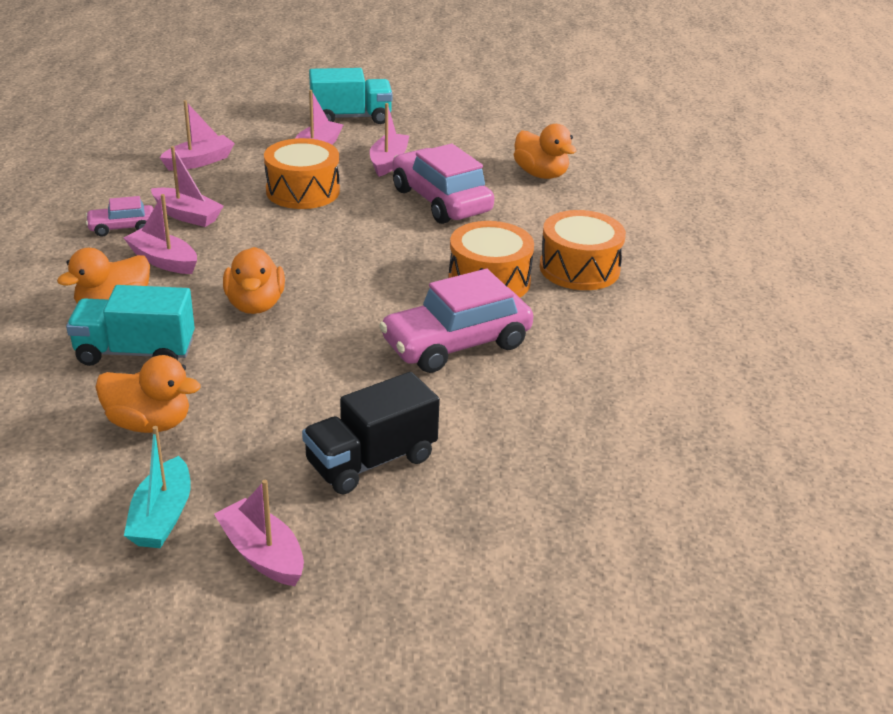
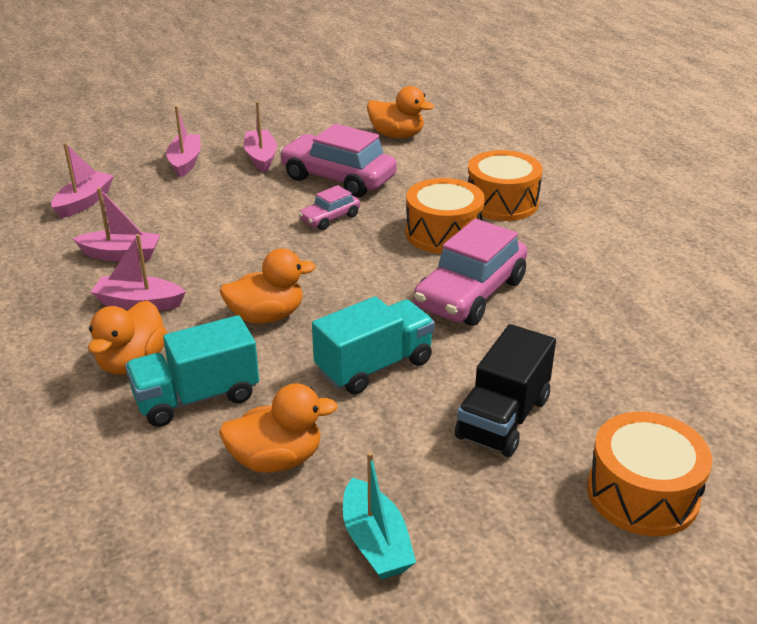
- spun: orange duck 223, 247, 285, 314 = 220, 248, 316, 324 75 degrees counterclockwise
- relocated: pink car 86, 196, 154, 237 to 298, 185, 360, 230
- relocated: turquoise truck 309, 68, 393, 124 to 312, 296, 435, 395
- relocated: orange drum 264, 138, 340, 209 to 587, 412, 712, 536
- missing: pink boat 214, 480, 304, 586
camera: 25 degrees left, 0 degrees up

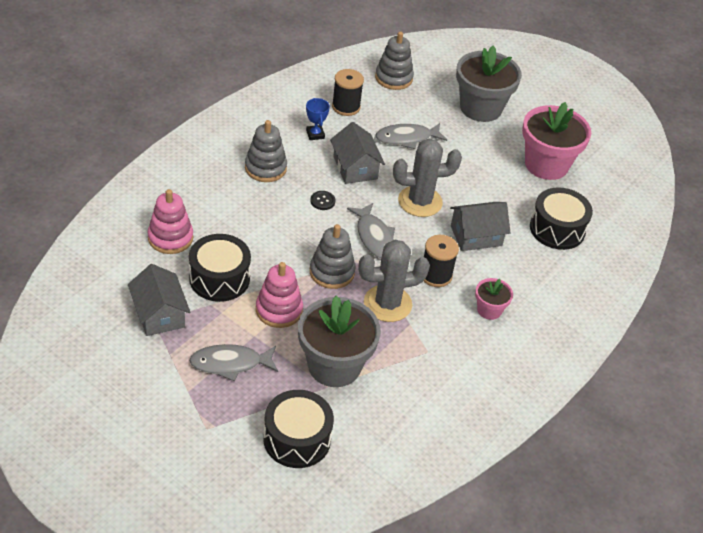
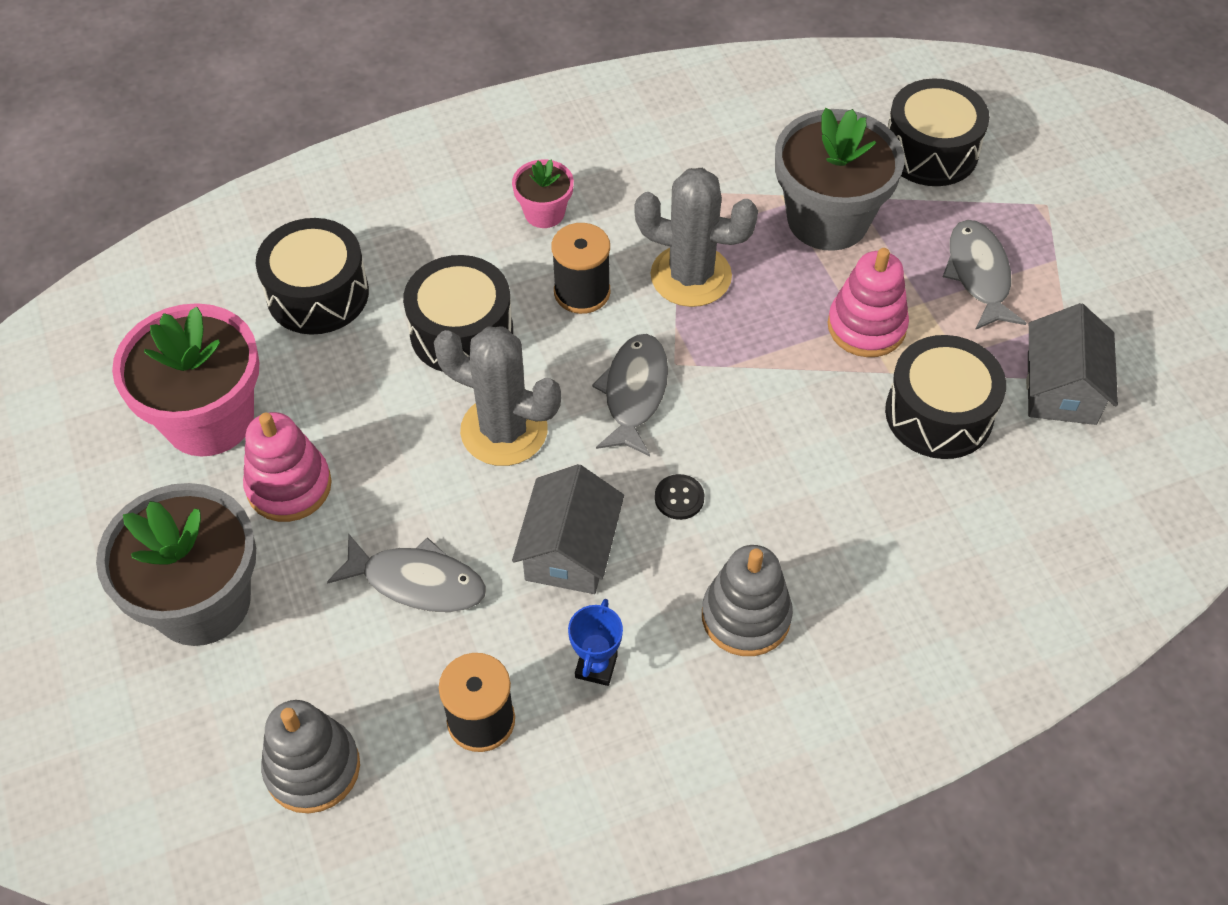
- relocated: pink stacking toy 148, 189, 193, 254 to 243, 412, 332, 522
- exchanged: grey house 450, 202, 511, 251 to black drum 403, 255, 513, 372
- spun: grey fish 189, 344, 278, 381 = 943, 220, 1026, 330 120 degrees counterclockwise
- missing: grey stacking toy 310, 224, 356, 289
camera: 145 degrees left, 10 degrees up

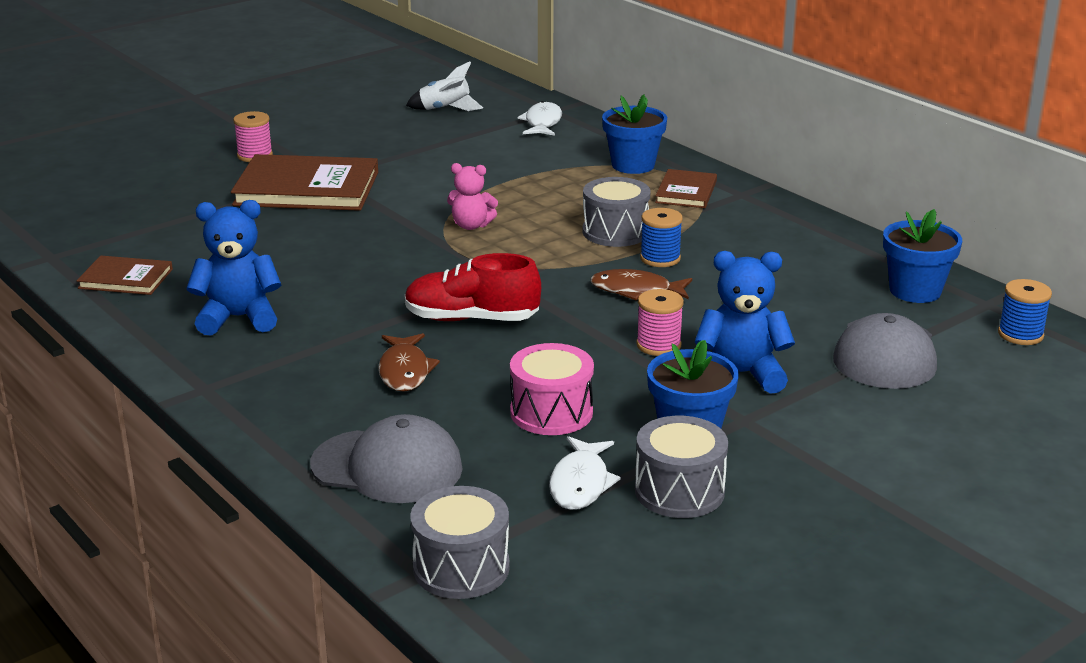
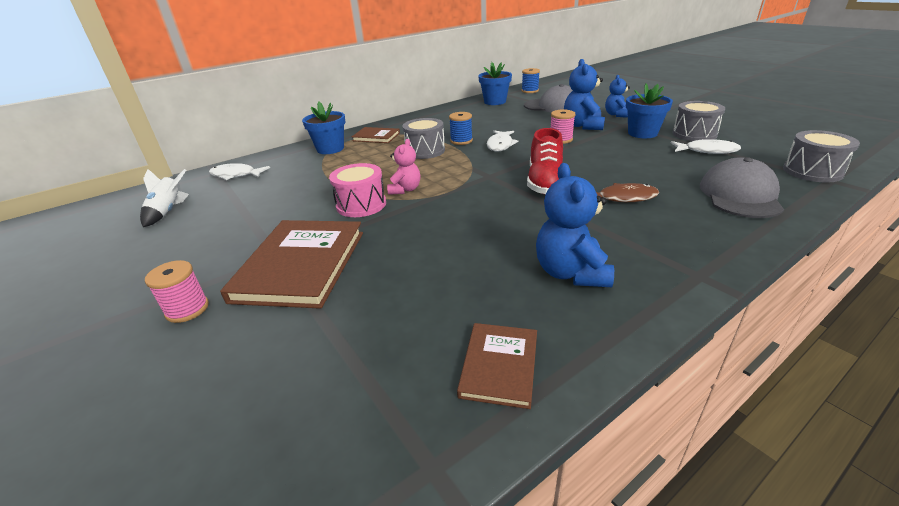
- relocated: pink drum 510, 343, 594, 435 to 329, 163, 386, 217
- colour: brown fish 590, 269, 692, 300 to white fish 487, 130, 518, 152
- appeared: blue teddy bear 605, 75, 630, 118
camera: 85 degrees left, 5 degrees up

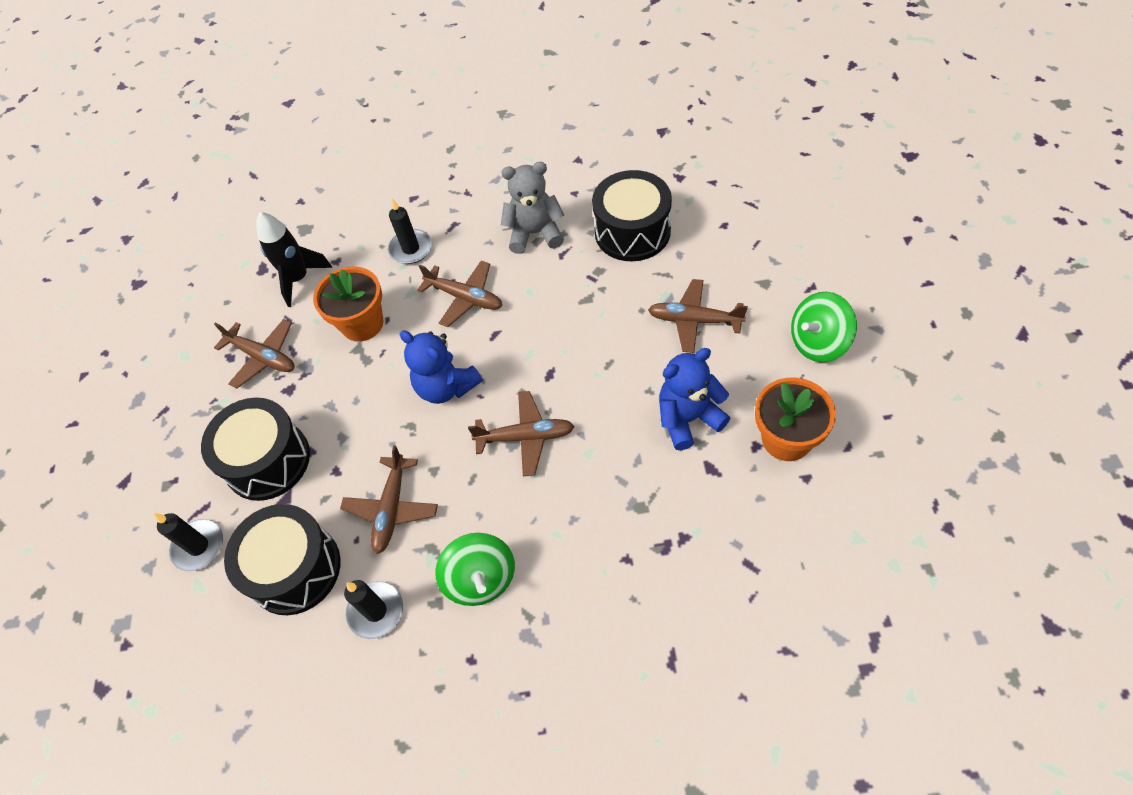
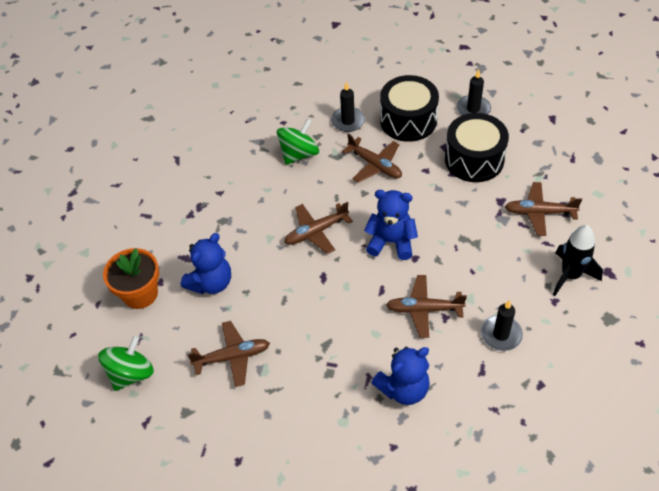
- spun: green spinning top 435, 533, 515, 606 = 277, 118, 319, 165 90 degrees clockwise
- spun: brown plane 340, 445, 438, 554 = 342, 133, 402, 183 150 degrees clockwise
- colour: grey teddy bear 501, 162, 564, 254 to blue teddy bear 371, 346, 430, 405
- missing: orange flower pot 313, 266, 384, 342
- missing: black drum 592, 170, 672, 261
camera: 150 degrees right, 5 degrees down

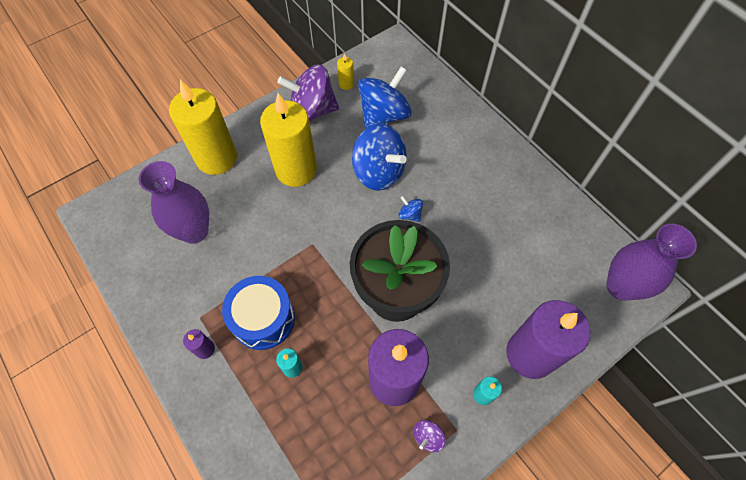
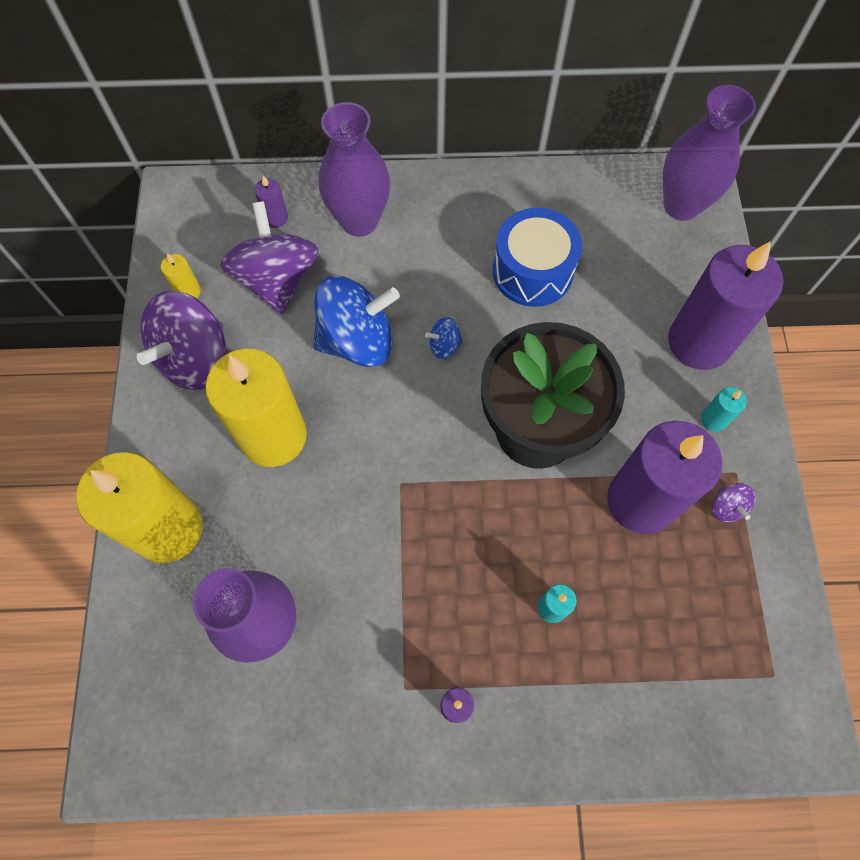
- colour: blue spinning top 358, 66, 412, 129 to purple spinning top 220, 201, 319, 315
- appeared: purple candle 255, 176, 288, 228
- appeared: purple vase 319, 102, 390, 237
- relocated: blue drum 222, 276, 295, 350 to 493, 208, 582, 307
camera: 55 degrees left, 5 degrees up

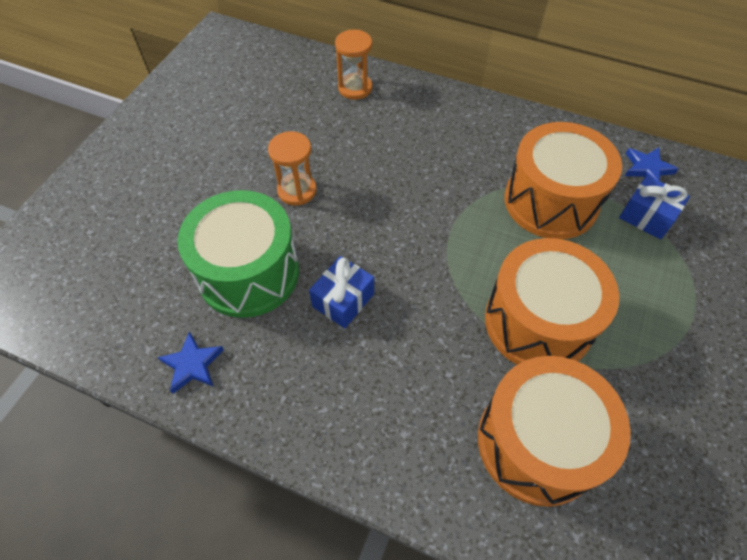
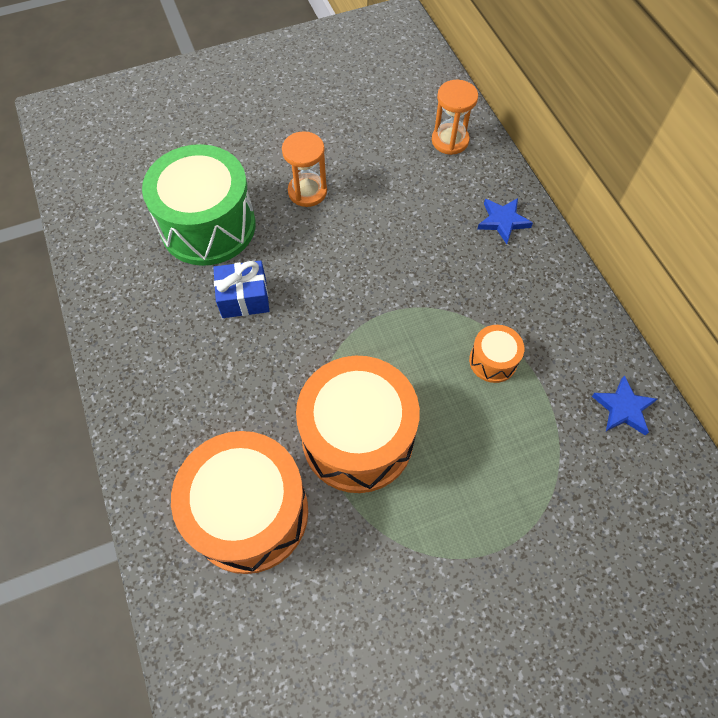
- size: orange drum 504, 122, 622, 239 = 469, 325, 524, 383 x0.45
- relocated: blue star 157, 332, 224, 394 to 477, 198, 533, 244
- missing: blue gift 619, 175, 690, 240
camera: 45 degrees right, 5 degrees up

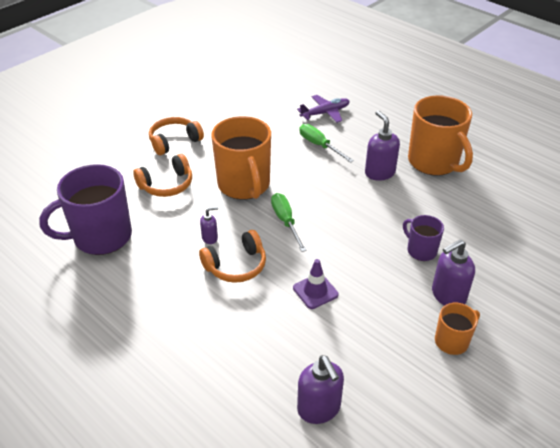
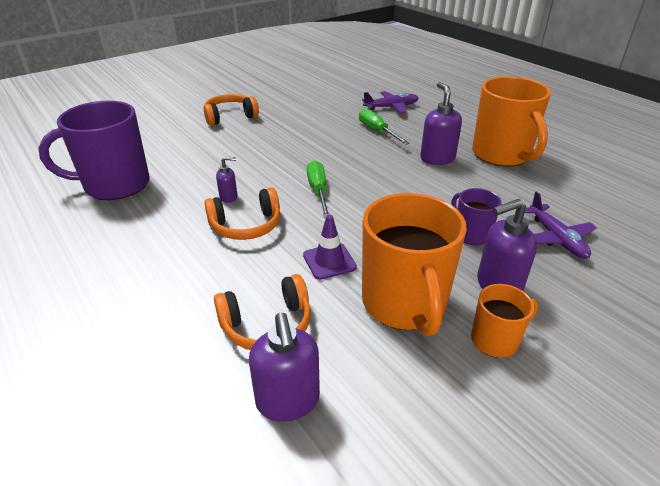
- relocated: orange headphones 133, 154, 192, 197 to 214, 274, 311, 350
- relocated: orange mug 211, 116, 271, 200 to 362, 193, 467, 336
- appeared: purple plane 525, 192, 597, 259
camera: 10 degrees right, 5 degrees down

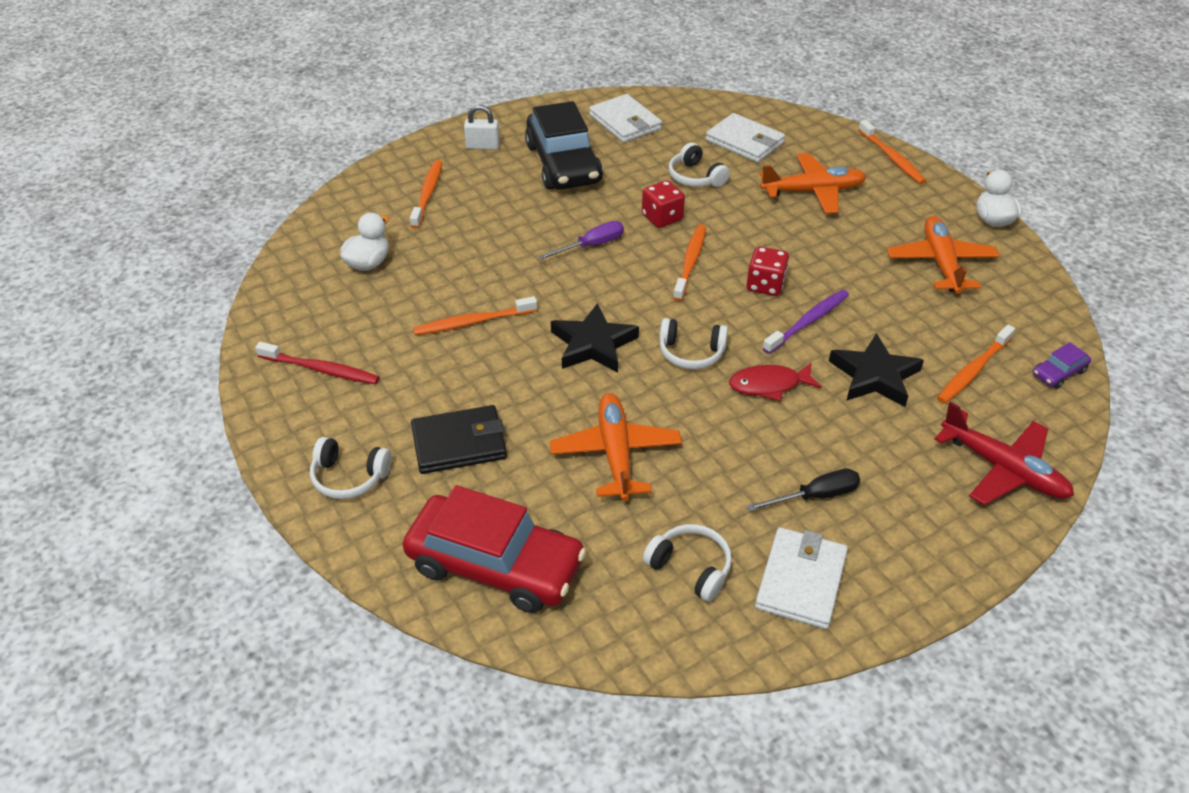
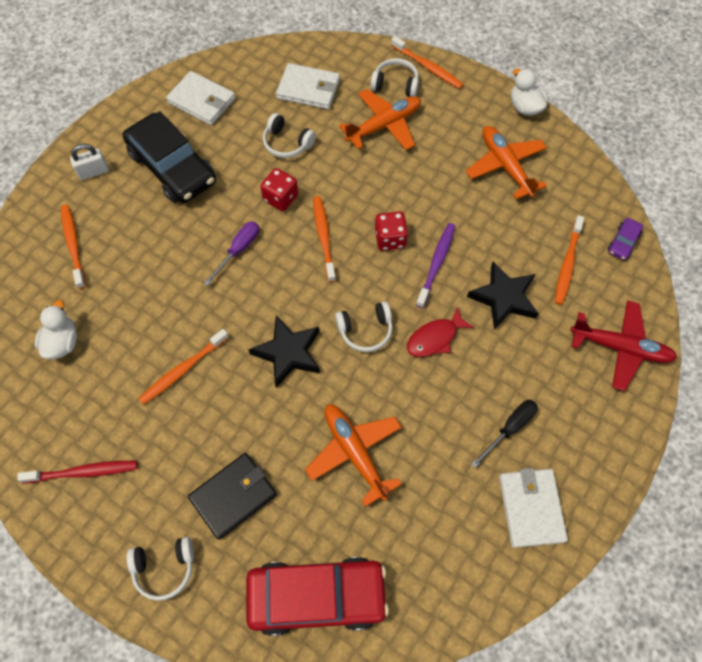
- relocated: white headphones 643, 524, 732, 602 to 370, 58, 419, 97
camera: 25 degrees left, 20 degrees up

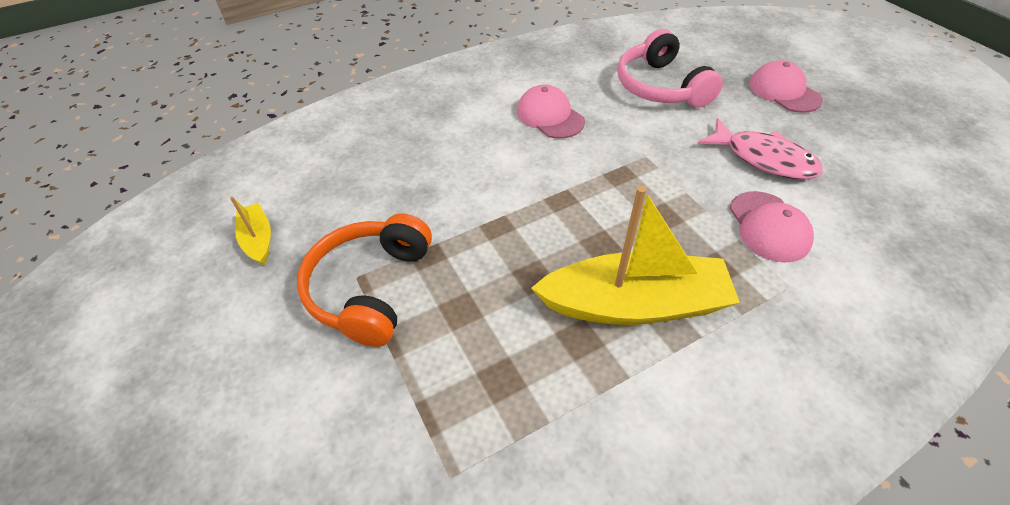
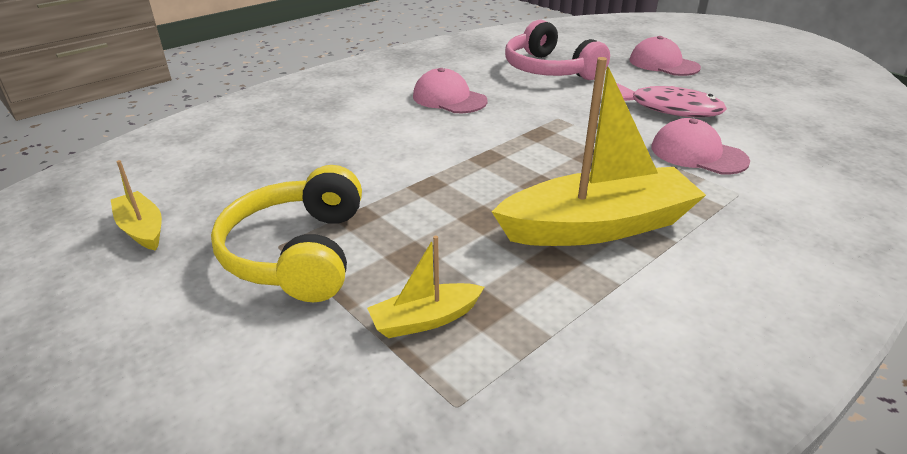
- colour: orange headphones 297, 213, 432, 347 to yellow headphones 211, 165, 362, 302
- appeared: yellow boat 367, 235, 484, 338
- spun: pink cap 729, 191, 814, 263 = 651, 118, 750, 174 150 degrees clockwise
camera: 15 degrees left, 15 degrees down

